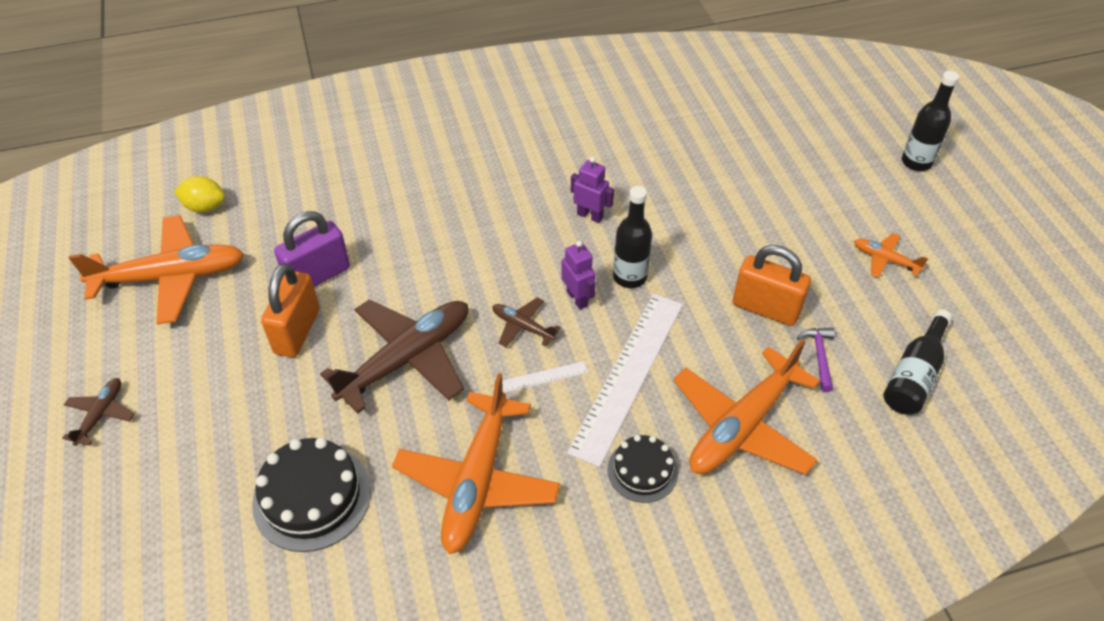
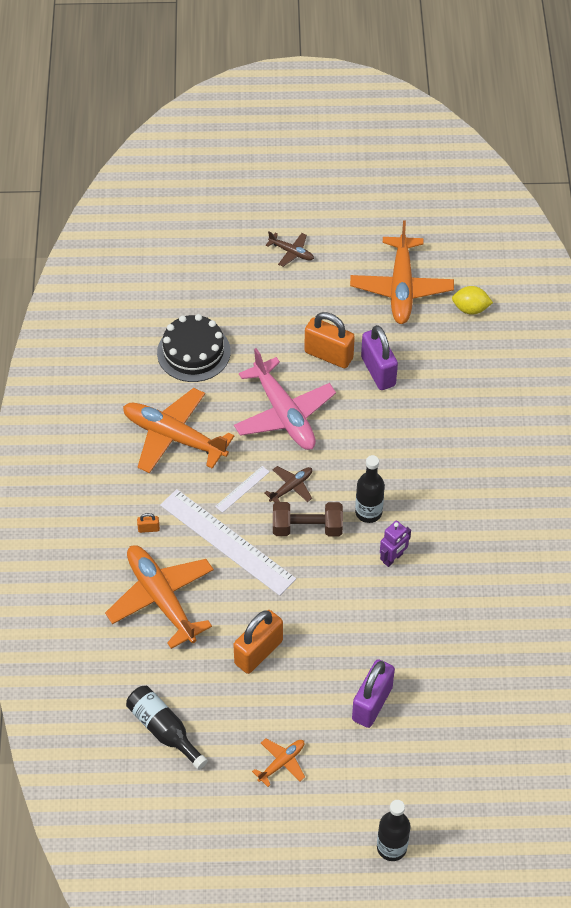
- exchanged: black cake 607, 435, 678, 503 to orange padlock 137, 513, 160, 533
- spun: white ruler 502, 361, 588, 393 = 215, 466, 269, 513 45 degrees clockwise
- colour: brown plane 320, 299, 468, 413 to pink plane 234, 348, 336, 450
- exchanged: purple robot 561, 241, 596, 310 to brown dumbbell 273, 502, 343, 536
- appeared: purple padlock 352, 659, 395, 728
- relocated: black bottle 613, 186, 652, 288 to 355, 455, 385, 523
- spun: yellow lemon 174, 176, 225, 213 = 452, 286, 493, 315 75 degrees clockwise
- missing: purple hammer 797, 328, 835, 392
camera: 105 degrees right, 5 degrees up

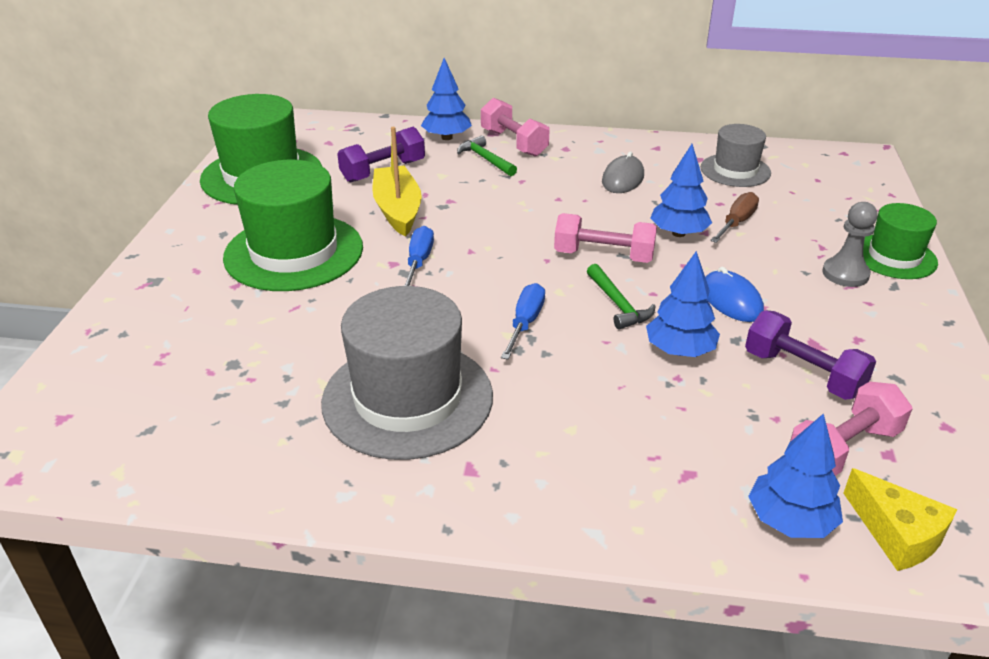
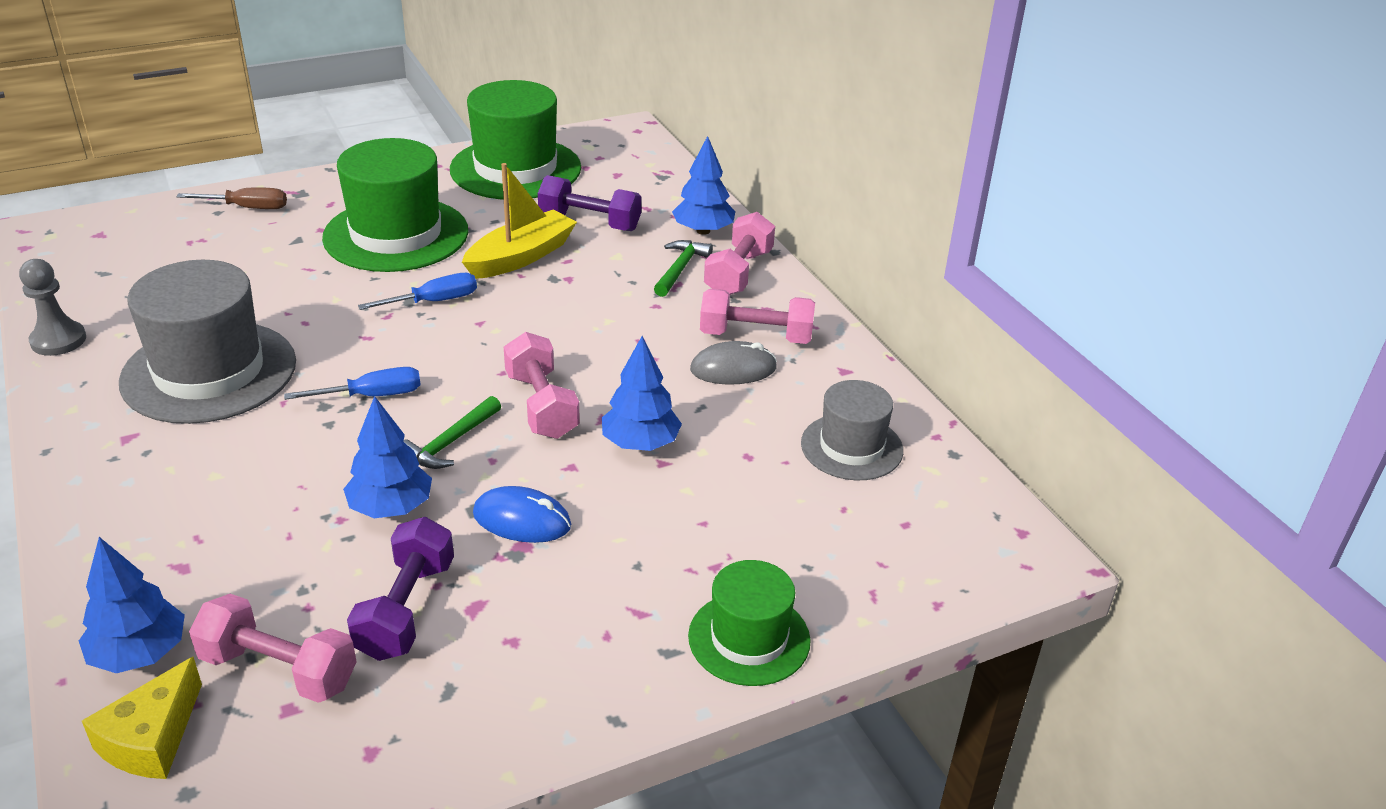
- relocated: grey pawn 822, 202, 877, 287 to 19, 259, 86, 356
- relocated: brown screwdriver 710, 192, 759, 243 to 176, 187, 287, 209
- spun: blue mouse 705, 267, 764, 322 = 473, 486, 571, 543 75 degrees clockwise
- appeared: pink dumbbell 700, 289, 815, 344
camera: 55 degrees right, 0 degrees up

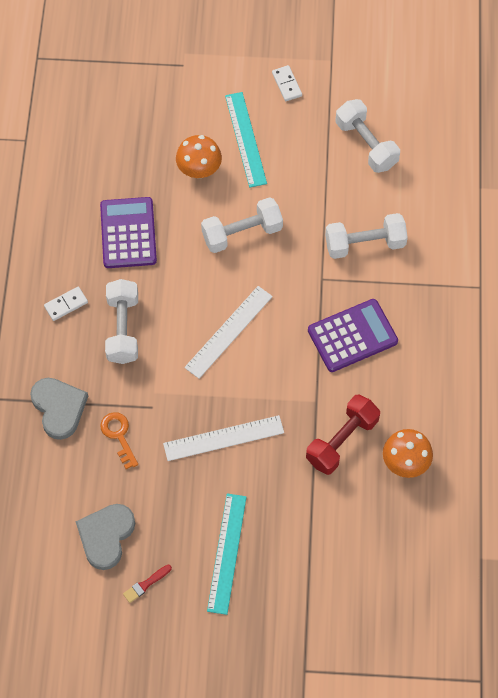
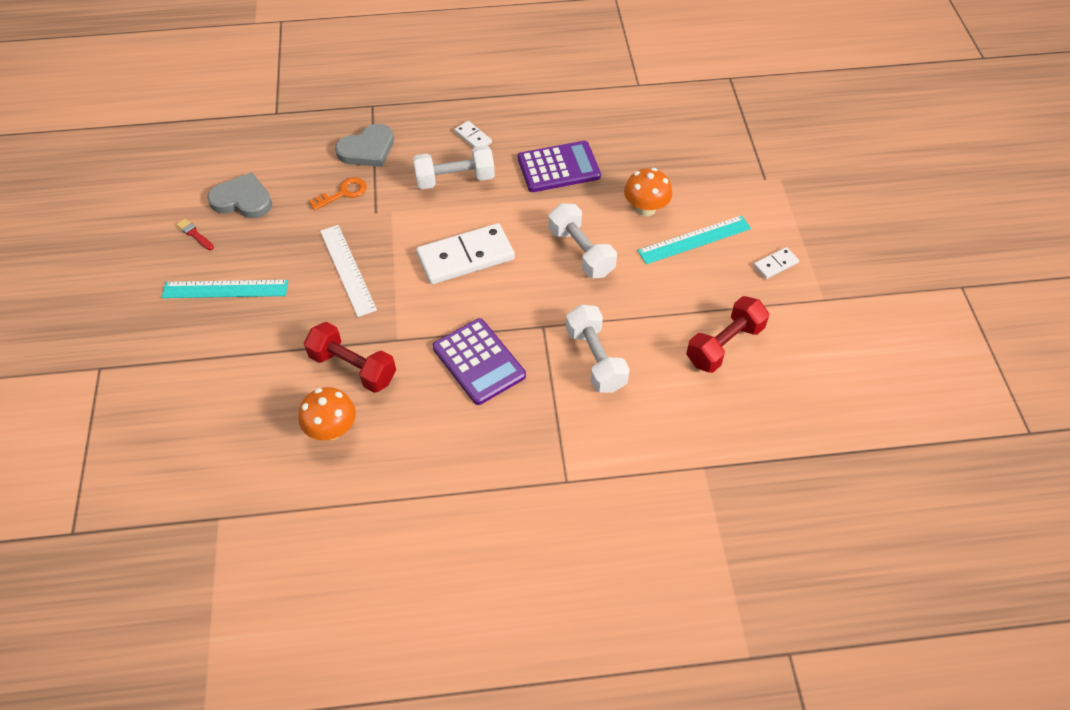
- exchanged: white ruler 184, 286, 273, 379 to white domino 416, 223, 515, 284
- colour: white dumbbell 336, 99, 400, 173 to red dumbbell 686, 296, 769, 373
camera: 80 degrees right, 10 degrees down

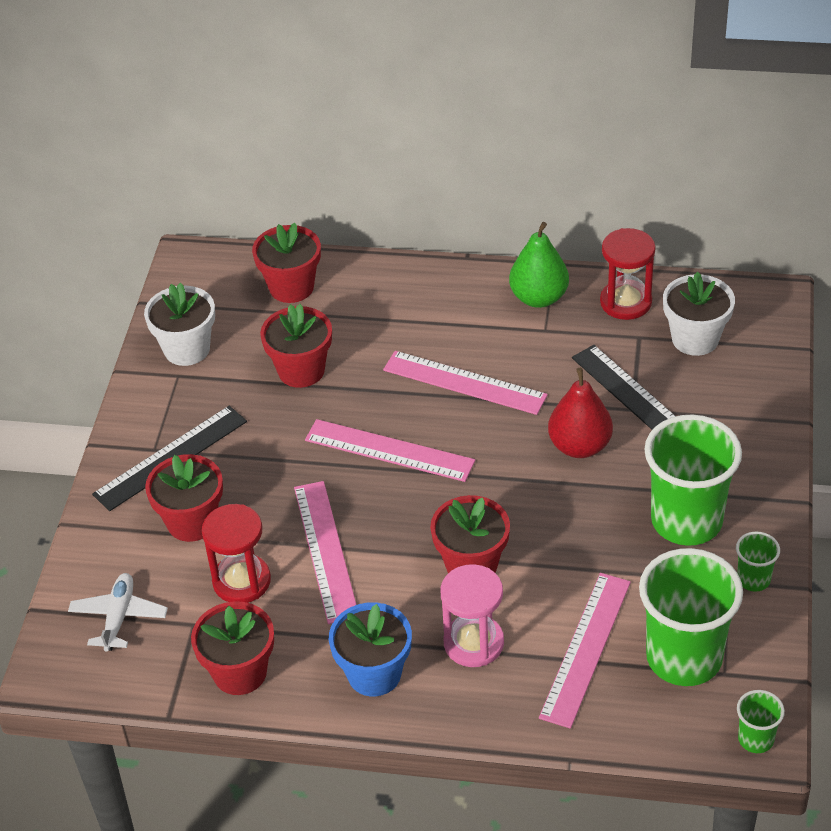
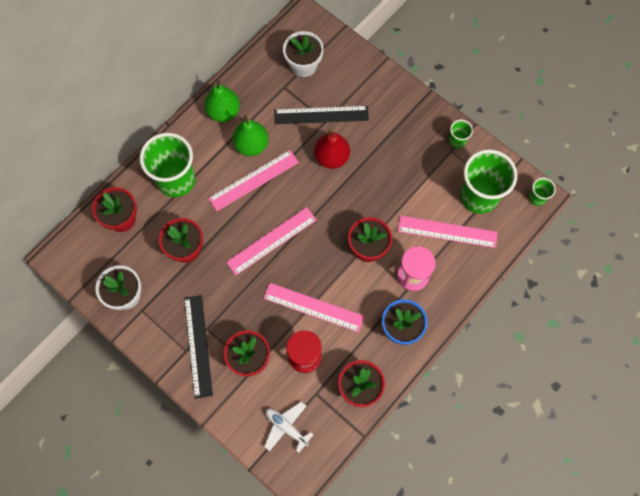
- relocated: green cup 644, 414, 742, 546 to 140, 133, 195, 197
- appeared: green pear 233, 115, 269, 156
- spun: pink ruler 539, 573, 631, 729 = 398, 216, 498, 248 45 degrees counterclockwise
- missing: red hourglass 600, 228, 655, 320
camera: 60 degrees left, 25 degrees up

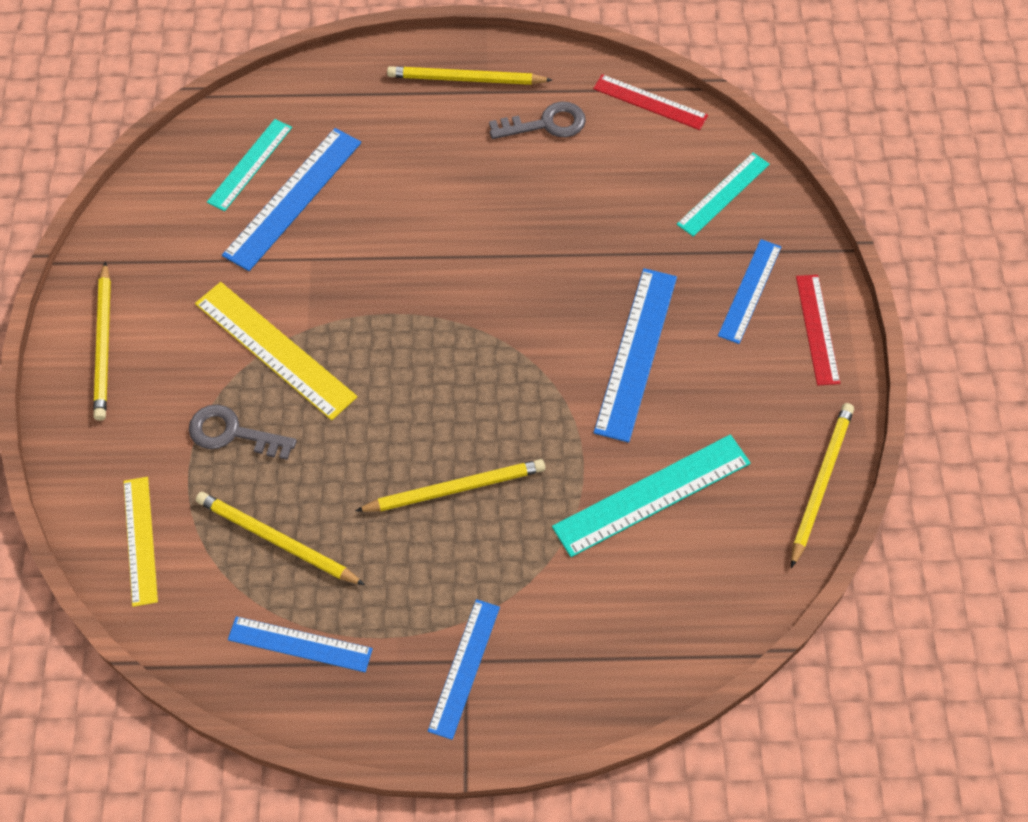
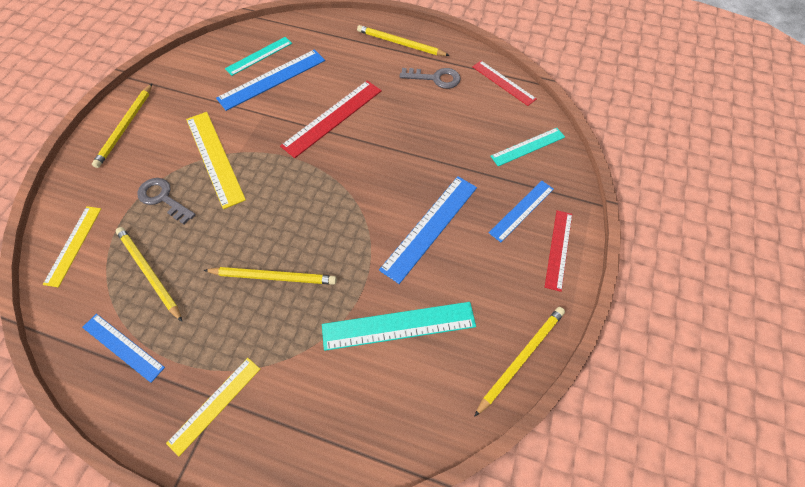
- colour: blue ruler 428, 599, 500, 740 to yellow ruler 166, 358, 260, 457
- appeared: red ruler 280, 80, 382, 158
camera: 20 degrees right, 0 degrees up

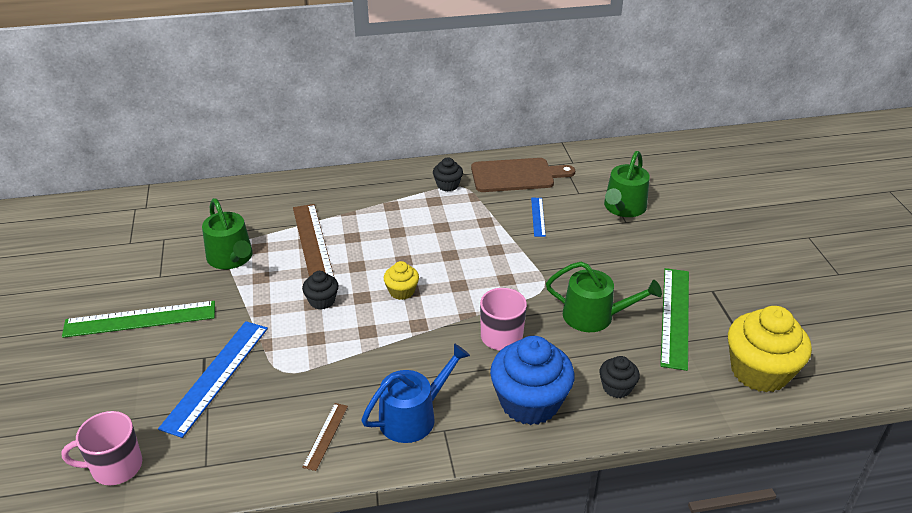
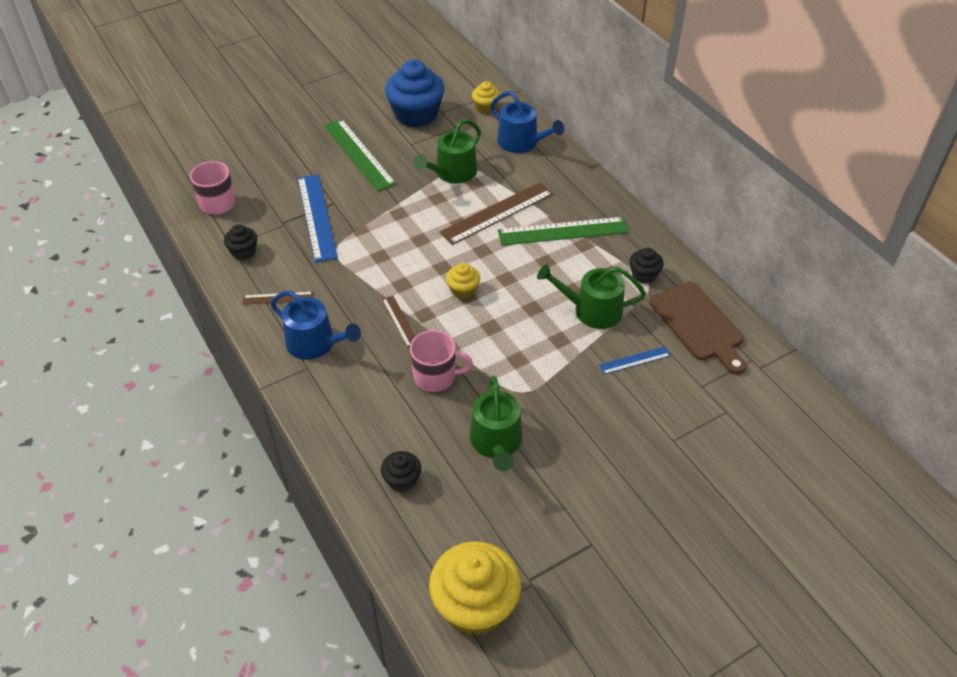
- relocated: black cupcake 302, 271, 338, 310 to 224, 224, 257, 260
- spun: blue ruler 158, 321, 268, 438 = 298, 174, 338, 262 75 degrees clockwise
- appeared: brown ruler 382, 296, 416, 348
- relocated: blue cupcake 490, 336, 575, 425 to 385, 60, 444, 128
- appeared: yellow cupcake 472, 81, 500, 114
- appeared: blue watering can 490, 91, 564, 153
- relocated: green ruler 660, 268, 689, 371 to 498, 217, 628, 246
- relocated: green watering can 604, 151, 650, 217 to 537, 264, 646, 329
camera: 70 degrees right, 10 degrees up

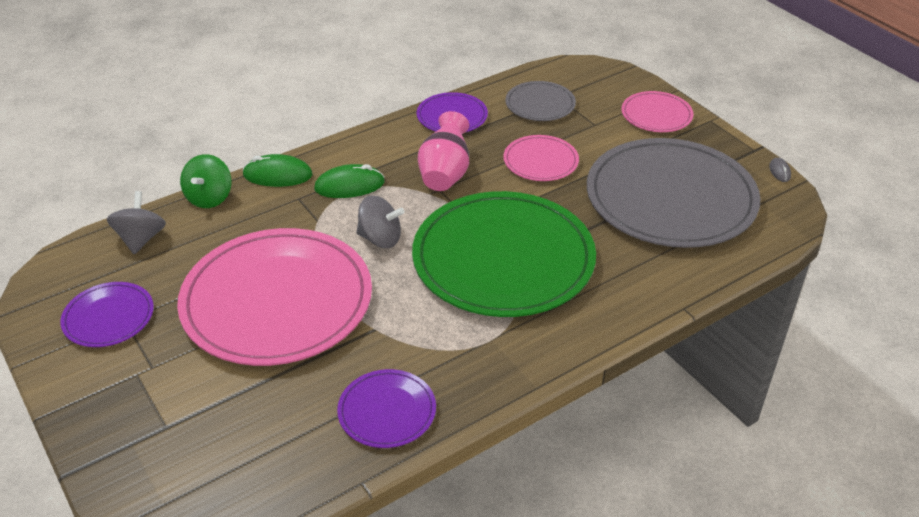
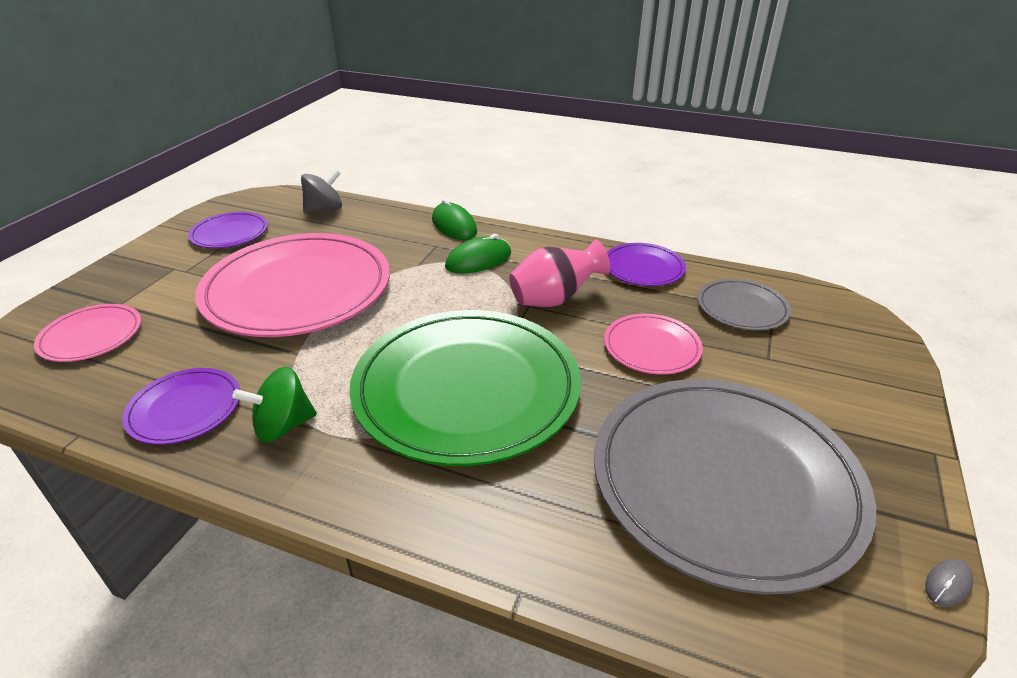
- relocated: pink plate 621, 91, 693, 132 to 34, 304, 141, 362
- relocated: green spinning top 180, 154, 231, 208 to 232, 367, 317, 443
- spun: green mouse 314, 164, 385, 198 = 445, 234, 511, 274 75 degrees counterclockwise
- missing: grey spinning top 356, 196, 404, 248
camera: 55 degrees right, 5 degrees down

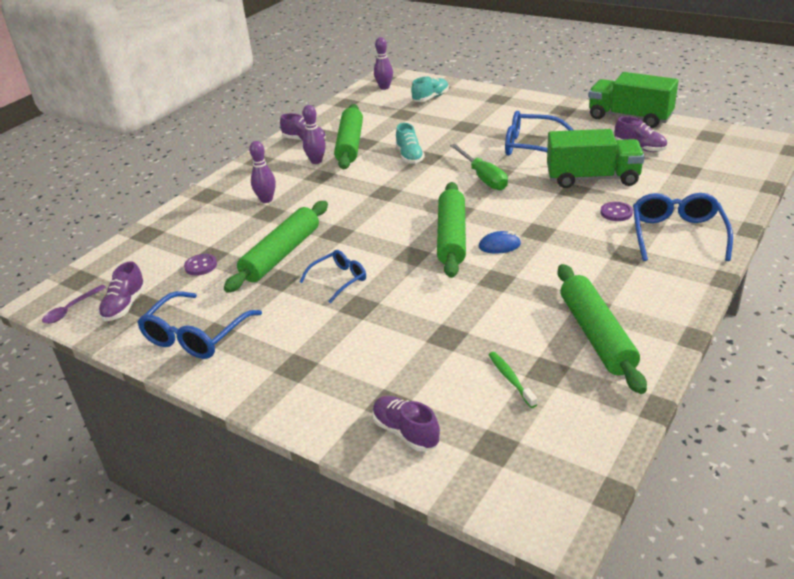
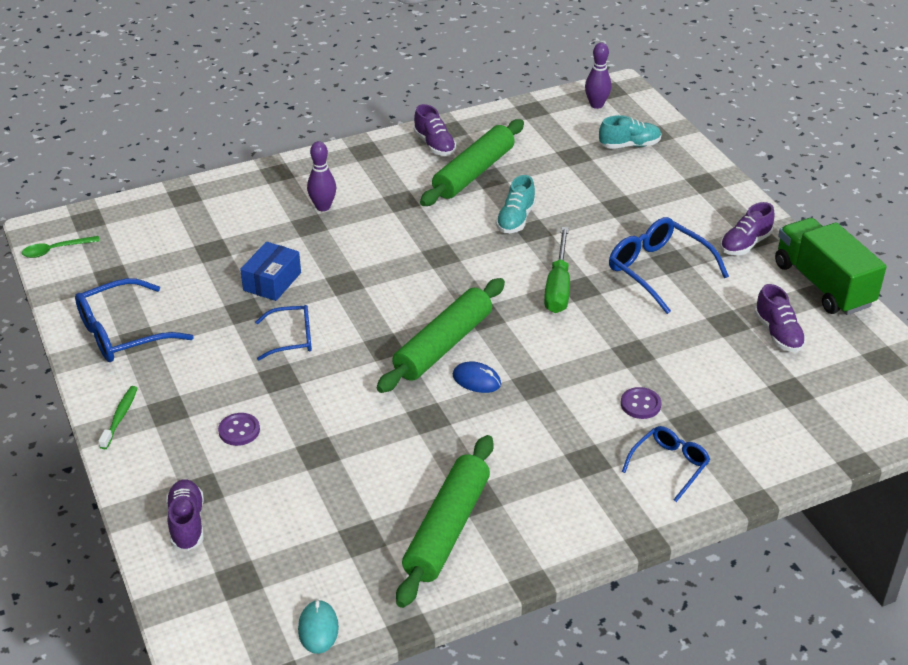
- colour: purple spoon 42, 285, 106, 324 to green spoon 22, 236, 100, 258
- relocated: green toothbrush 489, 352, 537, 408 to 98, 386, 138, 449
- relocated: purple button 184, 254, 217, 276 to 218, 413, 260, 446
- exchanged: green rolling pin 224, 201, 328, 293 to blue box 240, 242, 301, 301
- appeared: turquoise mouse 298, 600, 339, 654
- size: blue glasses 633, 193, 733, 261 = 622, 426, 710, 502 x0.62
- relocated: purple shoe 99, 261, 146, 321 to 720, 202, 774, 255
- missing: purple bowling pin 303, 105, 326, 164
- missing: green truck 547, 129, 645, 188
camera: 30 degrees right, 5 degrees up

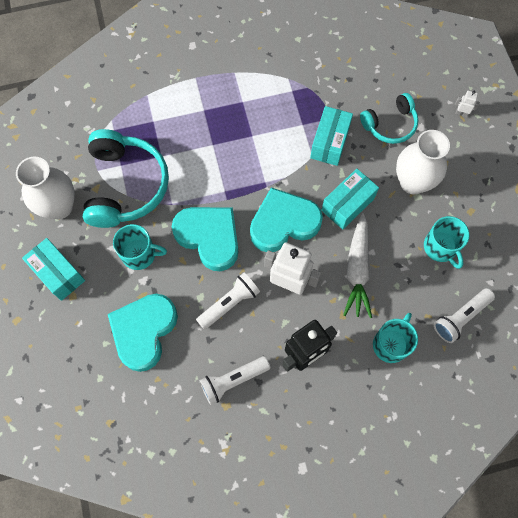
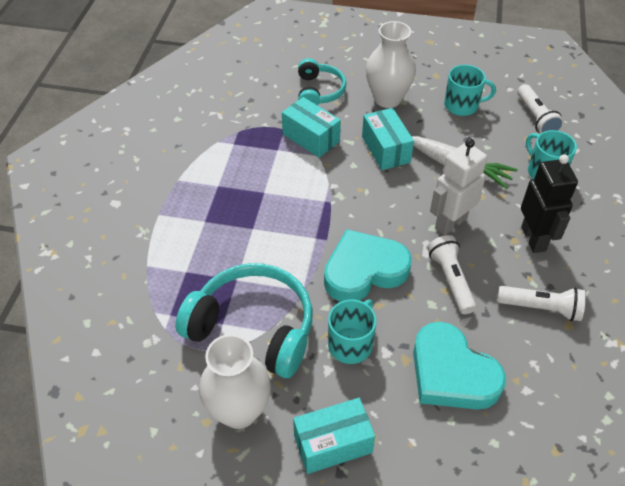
- spun: white flashlight 199, 356, 270, 405 = 497, 286, 586, 321 75 degrees counterclockwise
- missing: turquoise heart 250, 187, 323, 252
- missing: white robot 455, 91, 480, 117
camera: 65 degrees left, 20 degrees down

